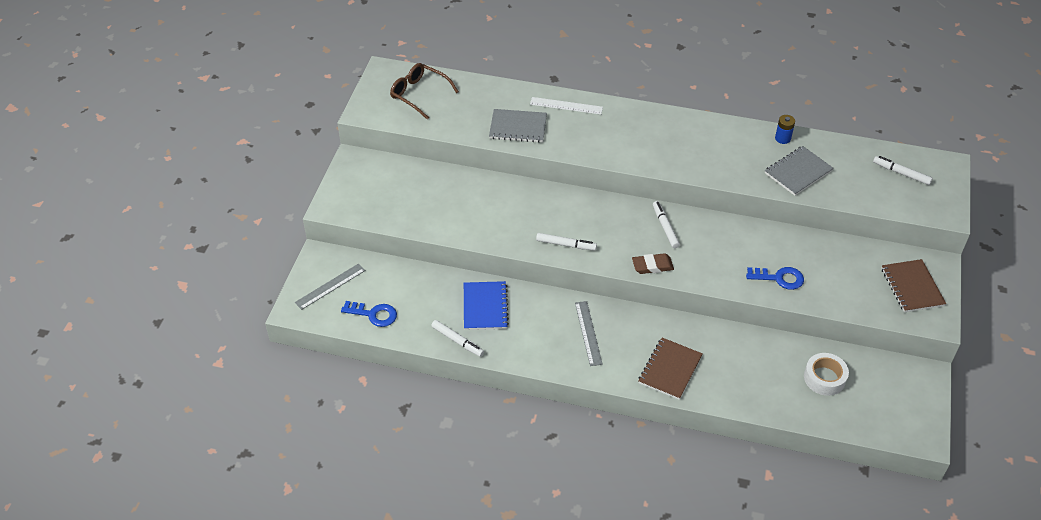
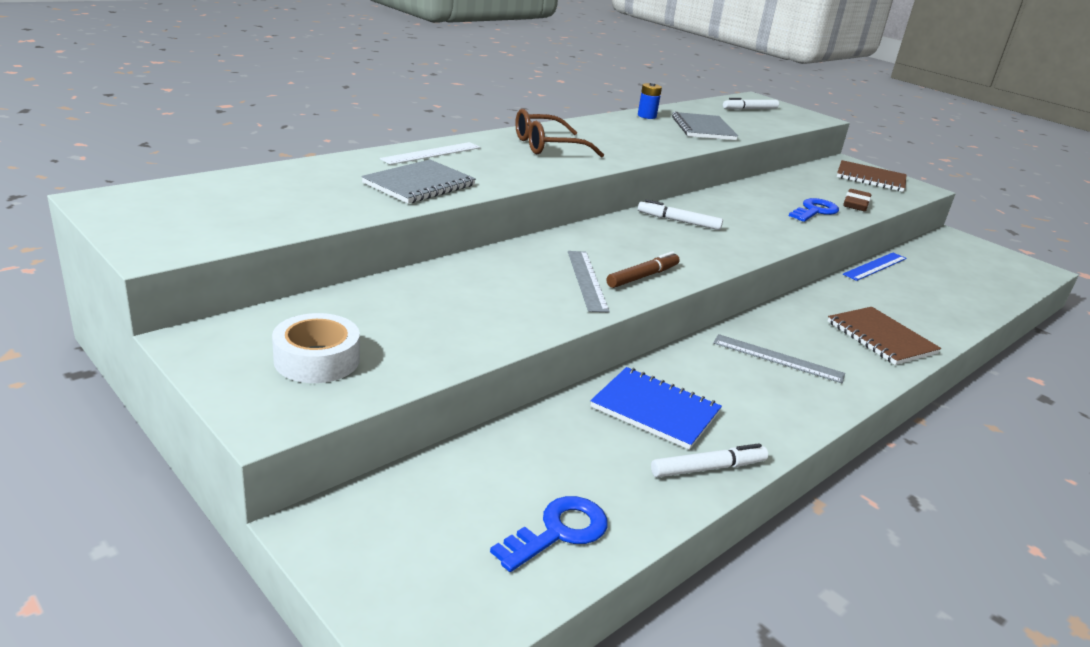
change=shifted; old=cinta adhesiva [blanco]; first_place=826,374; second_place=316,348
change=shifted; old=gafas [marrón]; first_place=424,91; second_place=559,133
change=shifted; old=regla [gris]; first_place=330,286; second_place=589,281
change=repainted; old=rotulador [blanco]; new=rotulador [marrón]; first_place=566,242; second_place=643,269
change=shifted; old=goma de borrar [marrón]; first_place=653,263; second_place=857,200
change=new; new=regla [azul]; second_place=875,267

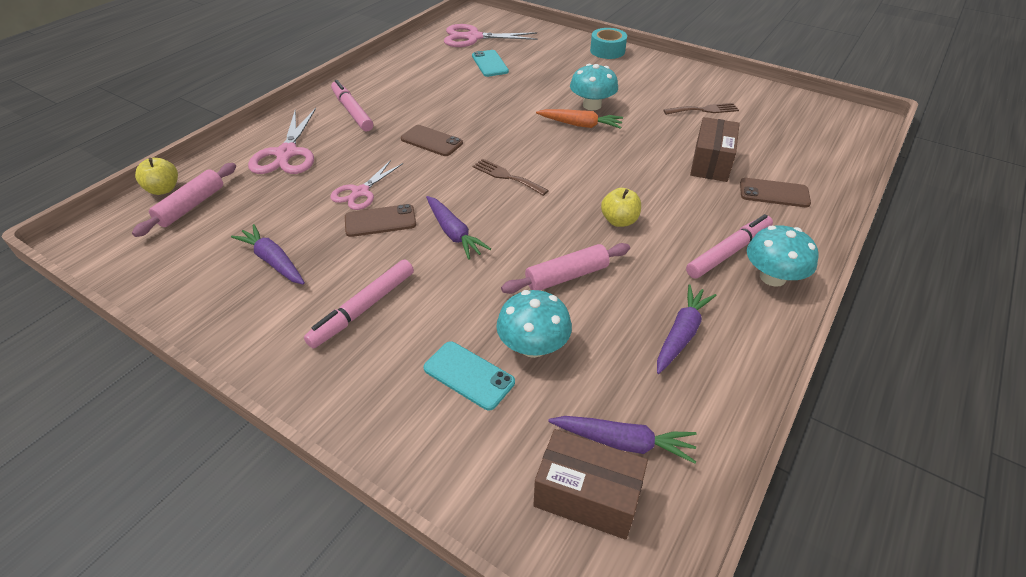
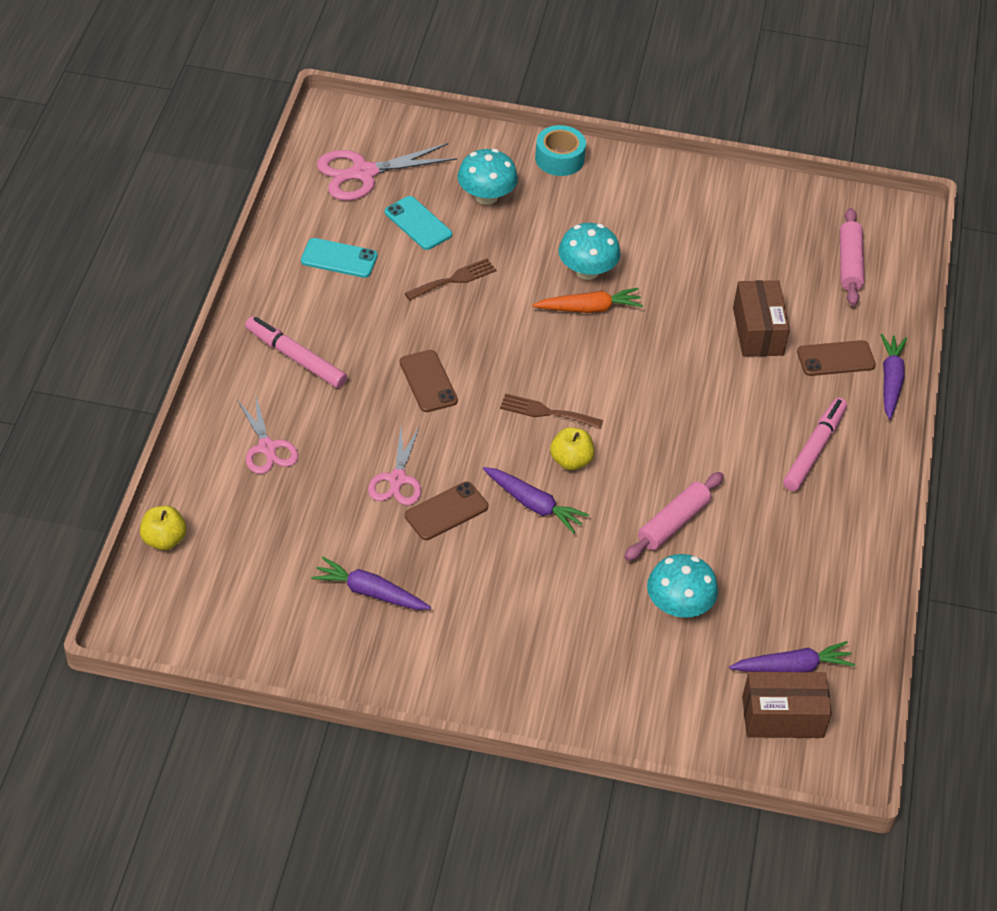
change=scaled; old=tijeras [rosa]; first_place=282,141; second_place=267,434; factor=0.66
change=shifted; old=móvil [turquesa]; first_place=469,376; second_place=339,258
change=rotated; old=móvil [marrón]; first_place=432,140; second_place=429,381; degrees=60
change=shifted; old=tenedor [marrón]; first_place=701,109; second_place=450,279
change=shifted; old=seta [turquesa]; first_place=783,256; second_place=487,177
change=shifted; old=manzana [amarillo]; first_place=621,207; second_place=572,448
change=shifted; old=rodillo [rosa]; first_place=184,200; second_place=852,257
change=shifted; old=zanahoria [morado]; first_place=687,329; second_place=894,377
change=gone; old=rotulador [rosa]; first_place=359,304

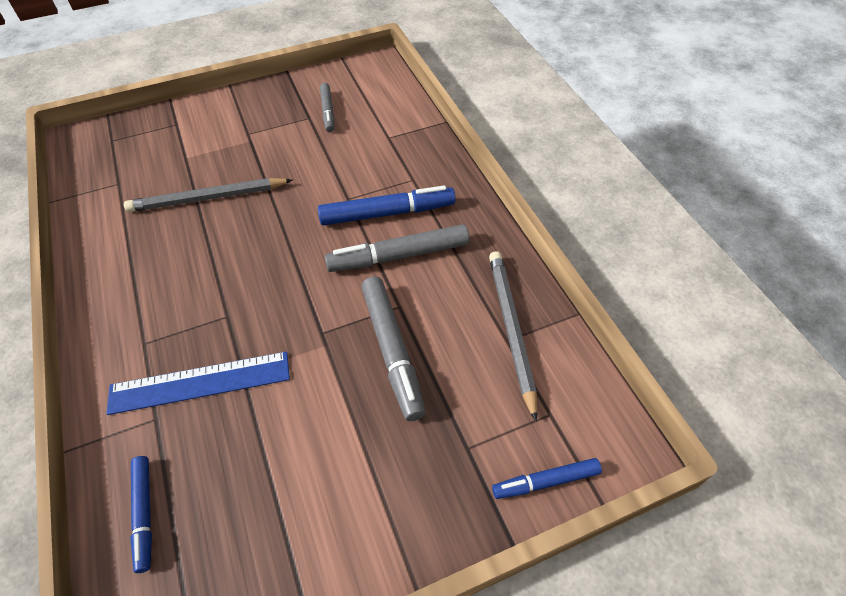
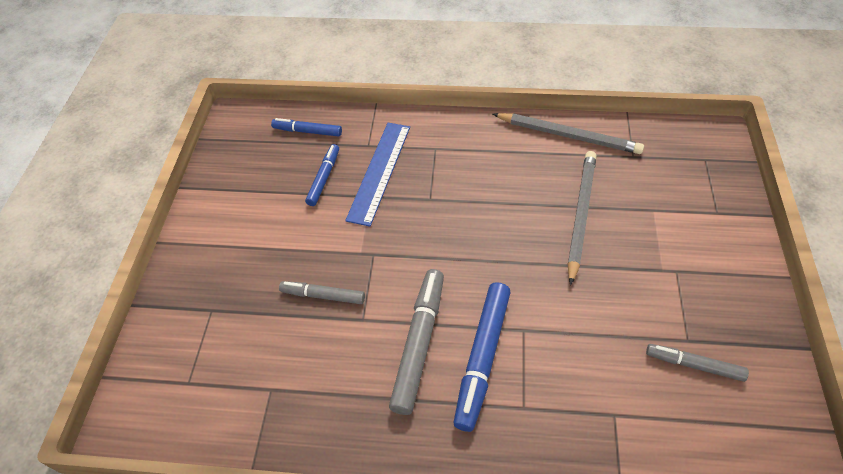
change=scaled; old=rotulador [gris]; first_place=393,348; second_place=322,292; factor=0.6
change=shifted; old=rotulador [azul]; first_place=547,478; second_place=322,175
change=shifted; old=lápiz [gris]; first_place=513,336; second_place=568,133

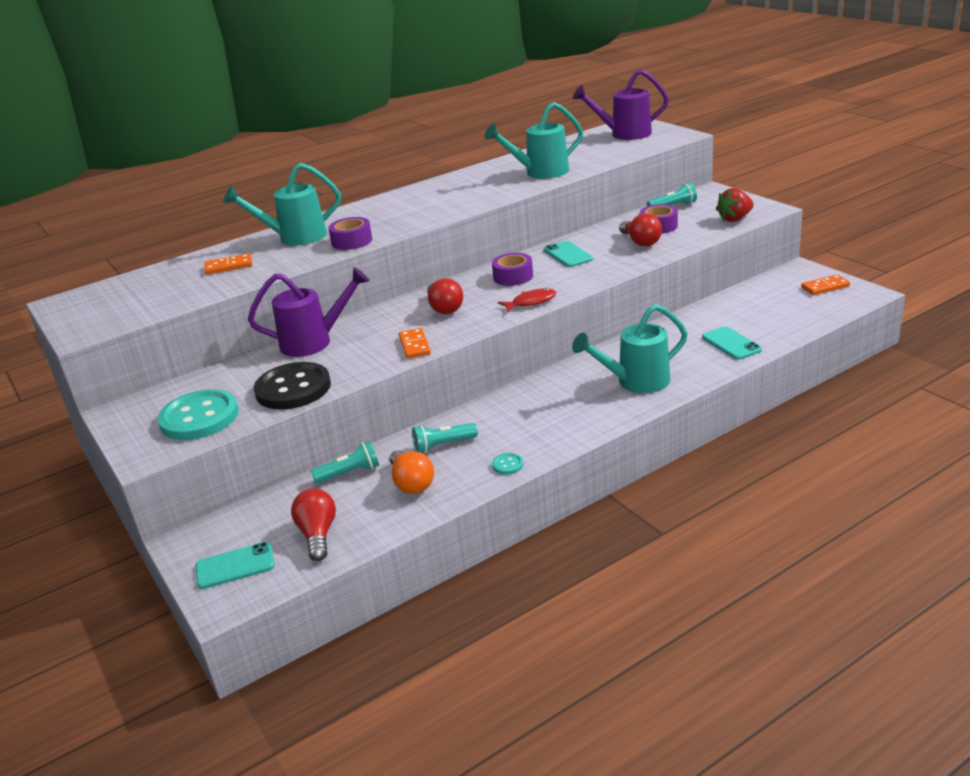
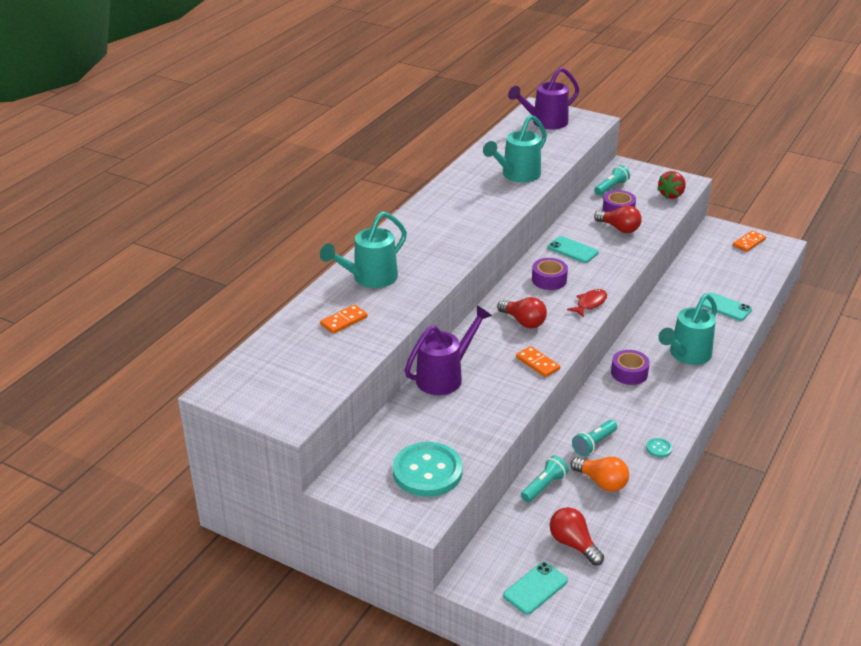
change=shifted; old=cinta adhesiva [morado]; first_place=350,233; second_place=630,367
change=gone; old=botón [negro]; first_place=292,386

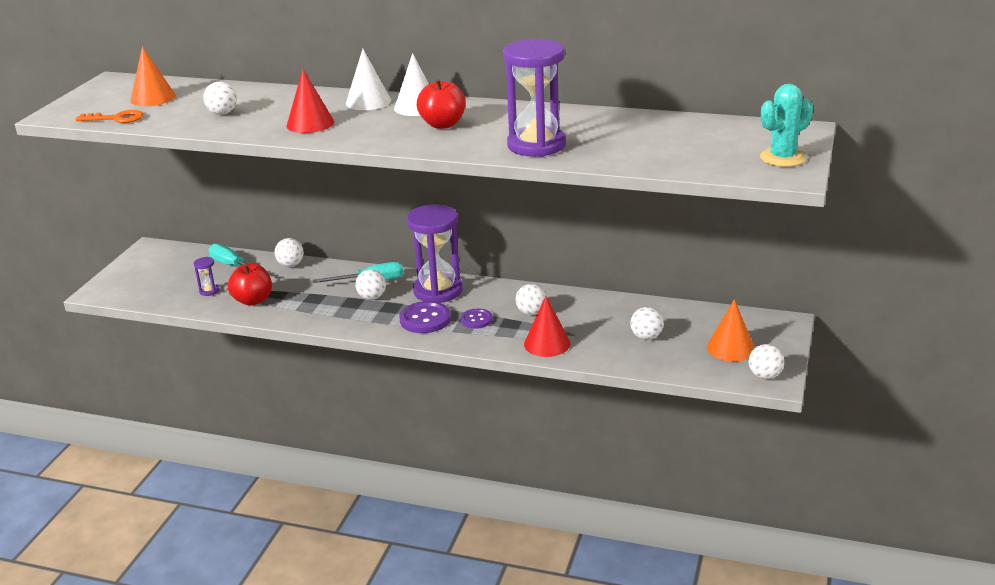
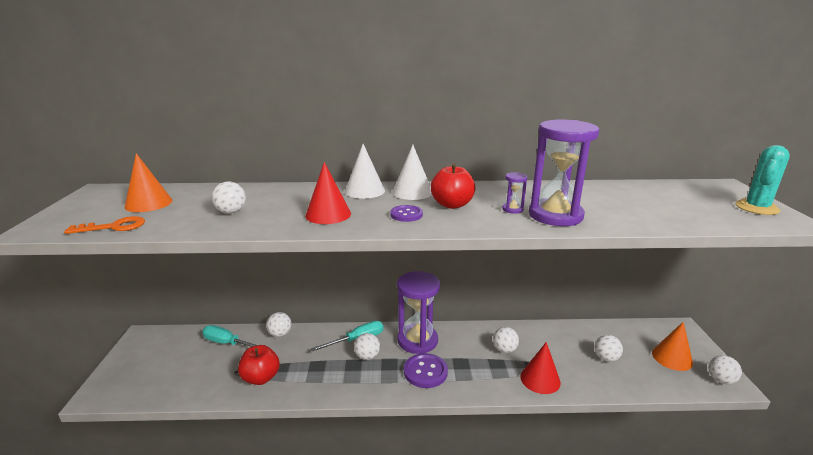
change=shifted; old=botón [morado]; first_place=477,319; second_place=406,213
change=shifted; old=reloj de arena [morado]; first_place=206,276; second_place=514,193

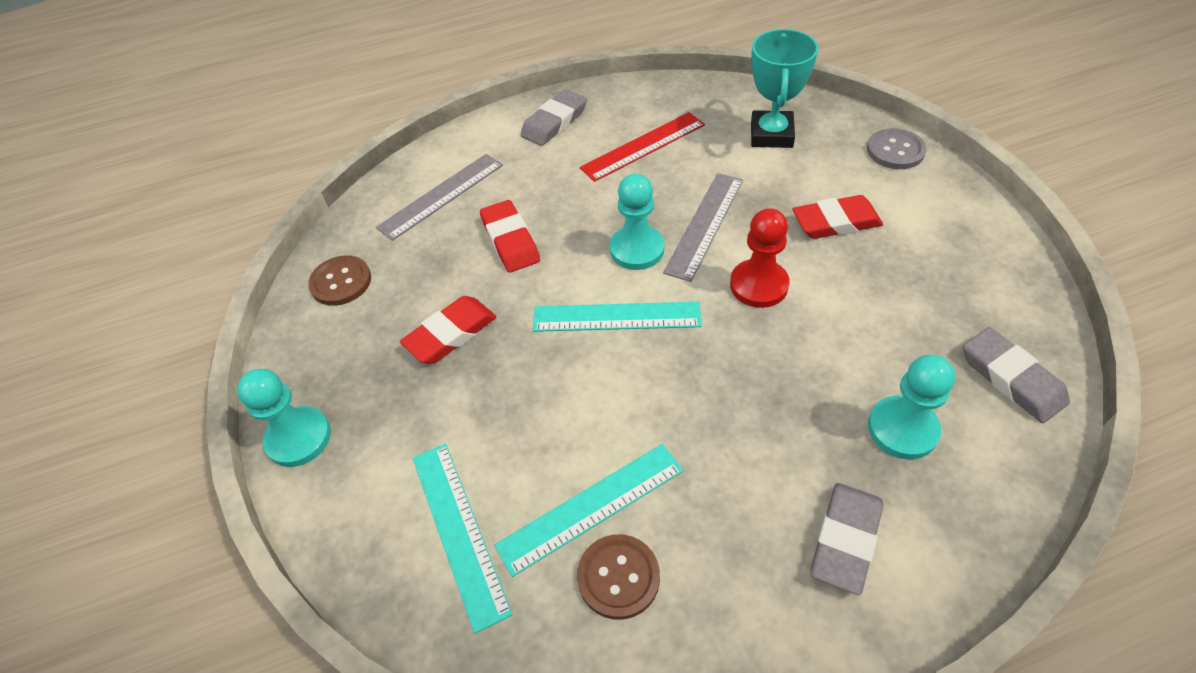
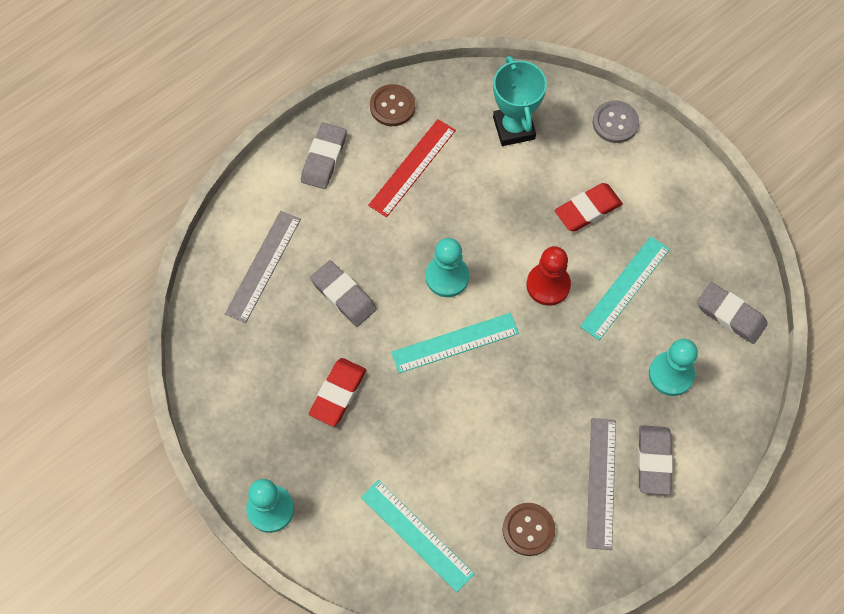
change=repainted; old=goma de borrar [rojo]; new=goma de borrar [gris]; first_place=510,236; second_place=343,293
change=shifted; old=botón [marrón]; first_place=339,280; second_place=392,105
change=shifted; old=regla [turquesa]; first_place=588,510; second_place=625,288
change=shifted; old=regla [gris]; first_place=703,227; second_place=601,484

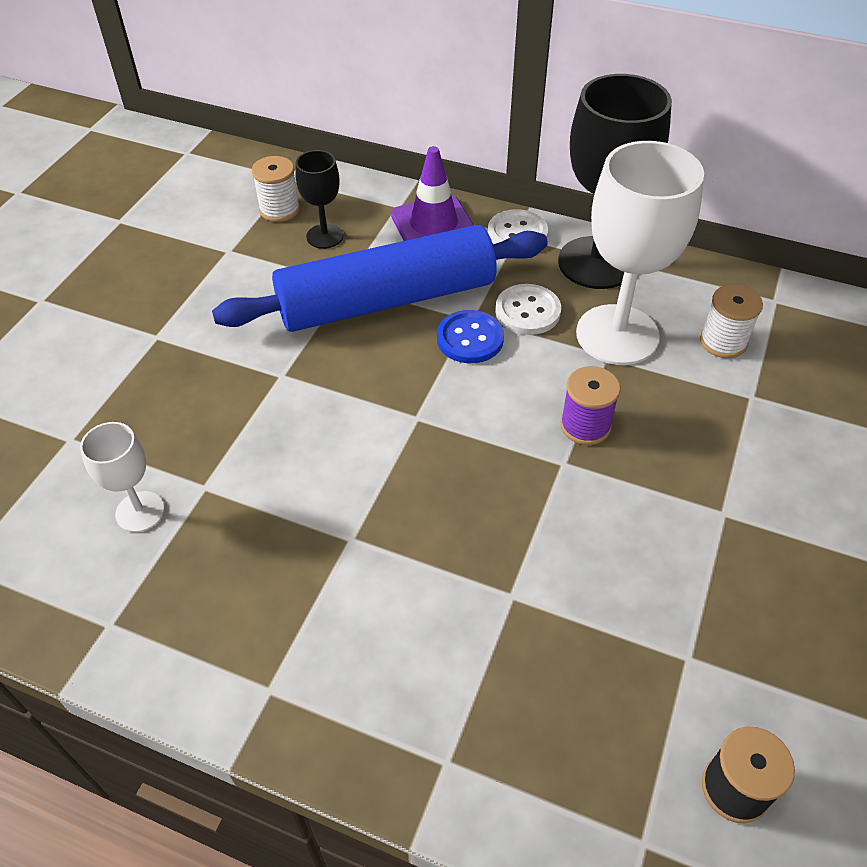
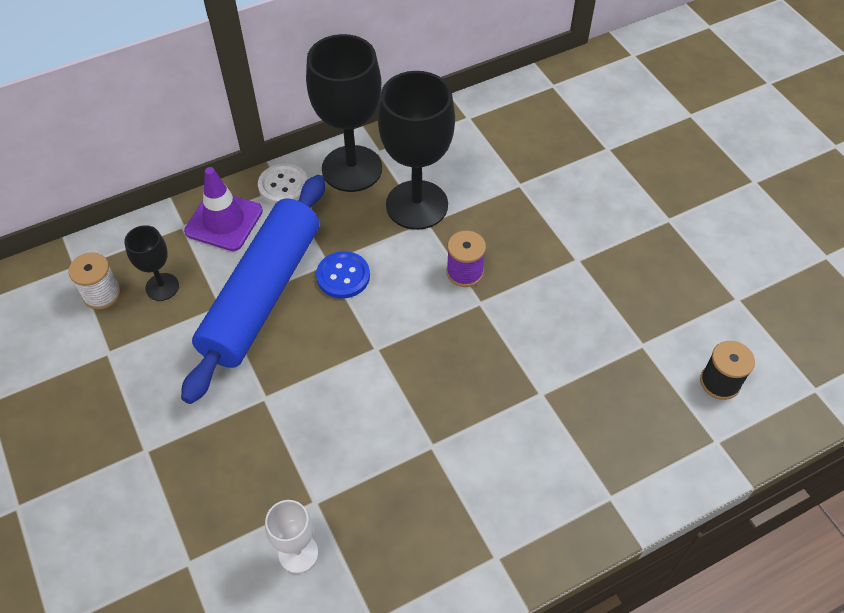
change=repainted; old=copa [blanco]; new=copa [negro]; first_place=640,253; second_place=416,150
change=gone; old=botón [blanco]; first_place=528,309
change=gone; old=carrete [blanco]; first_place=731,321

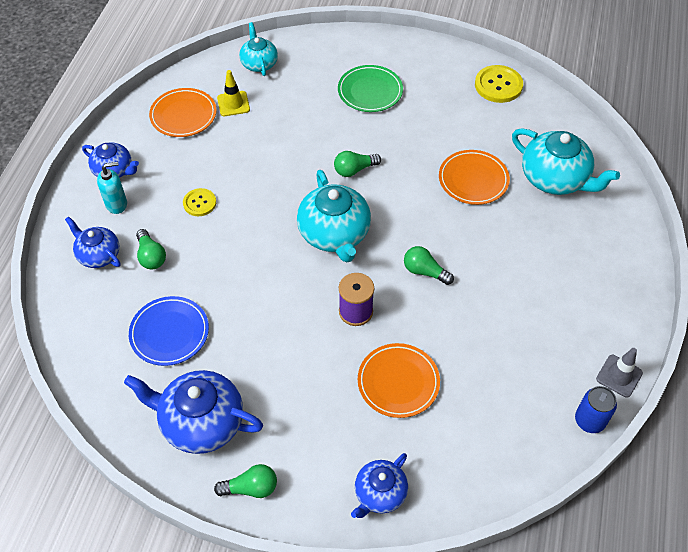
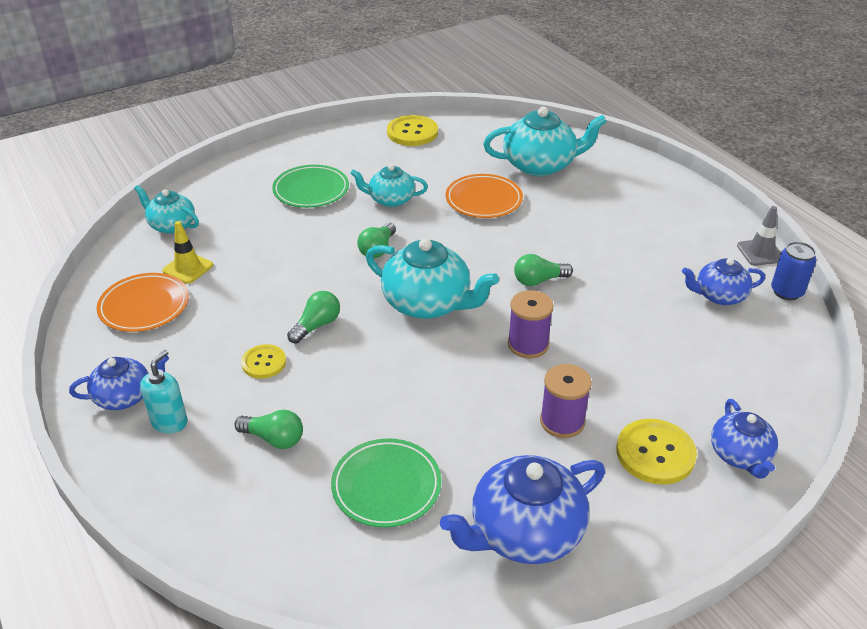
change=shifted; old=bombilla [verde]; first_place=245,481; second_place=313,317
change=repainted; old=plato [azul]; new=plato [verde]; first_place=169,331; second_place=386,482
change=new; new=tetera [turquesa]; second_place=389,185
change=new; new=carrete [morado]; second_place=566,401
change=new; new=botón [amarillo]; second_place=656,452
change=shifted; old=tetera [azul]; first_place=92,242; second_place=723,281
change=gone; old=plato [naranja]; first_place=399,380

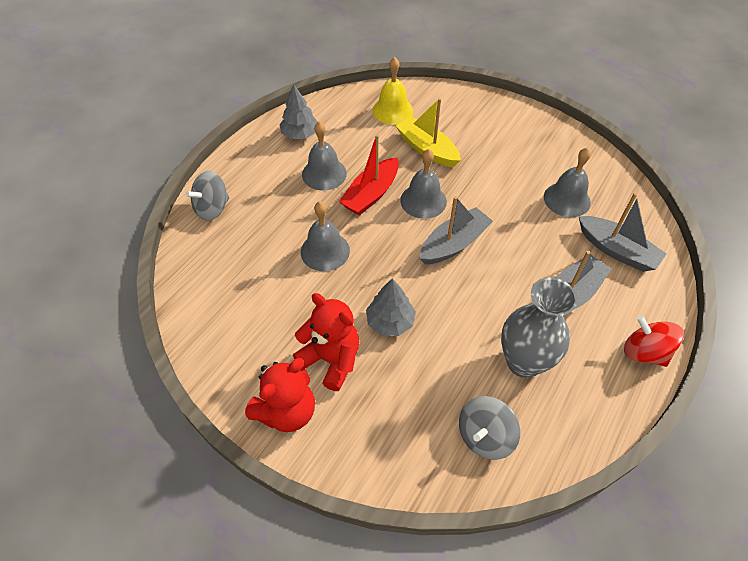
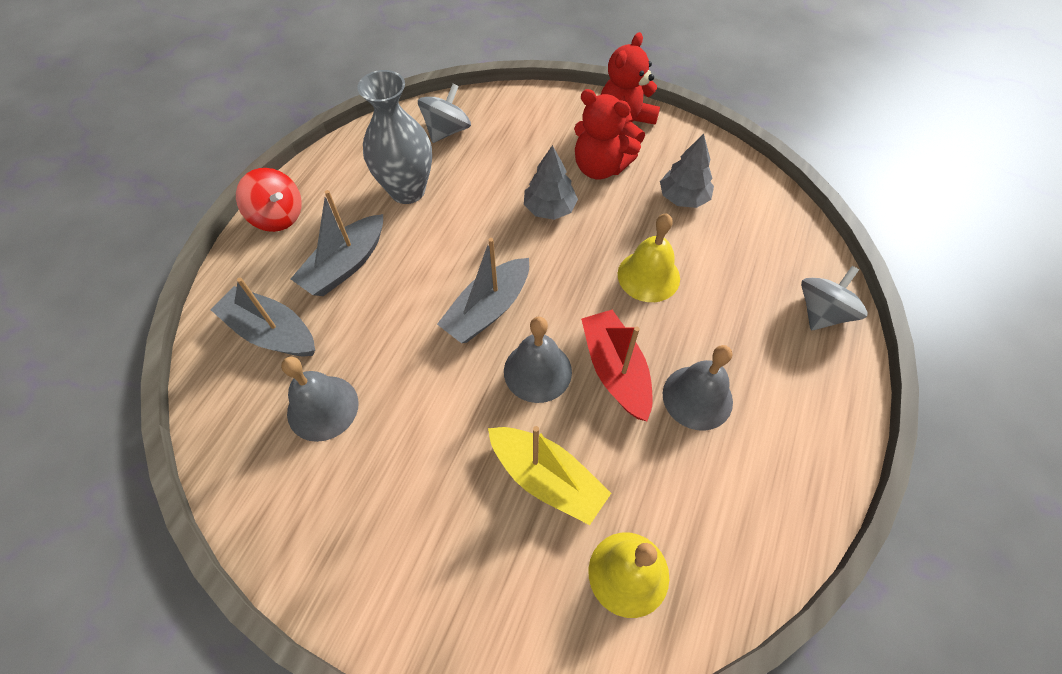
change=rotated; old=barco [rojo]; first_place=369,175; second_place=617,365; degrees=-45
change=repainted; old=campana [gris]; new=campana [amarillo]; first_place=325,236; second_place=649,258
change=shifted; old=árbol [gris]; first_place=298,111; second_place=687,171

